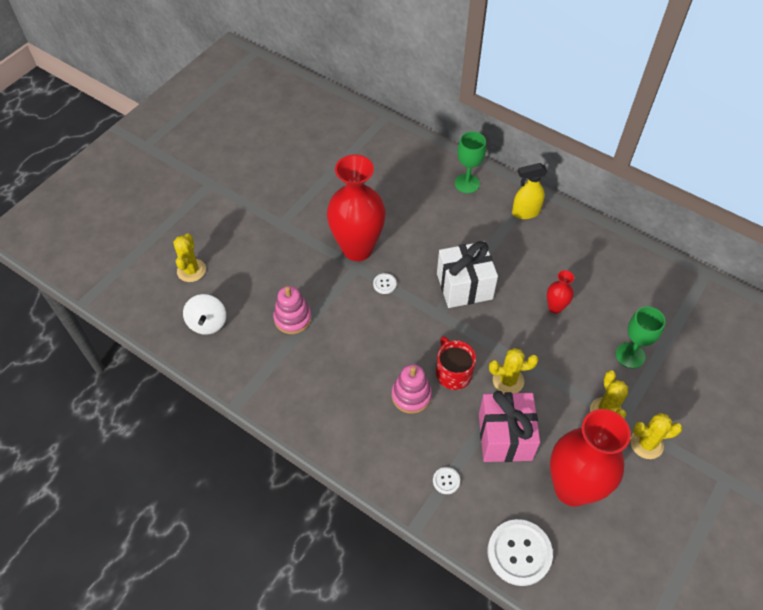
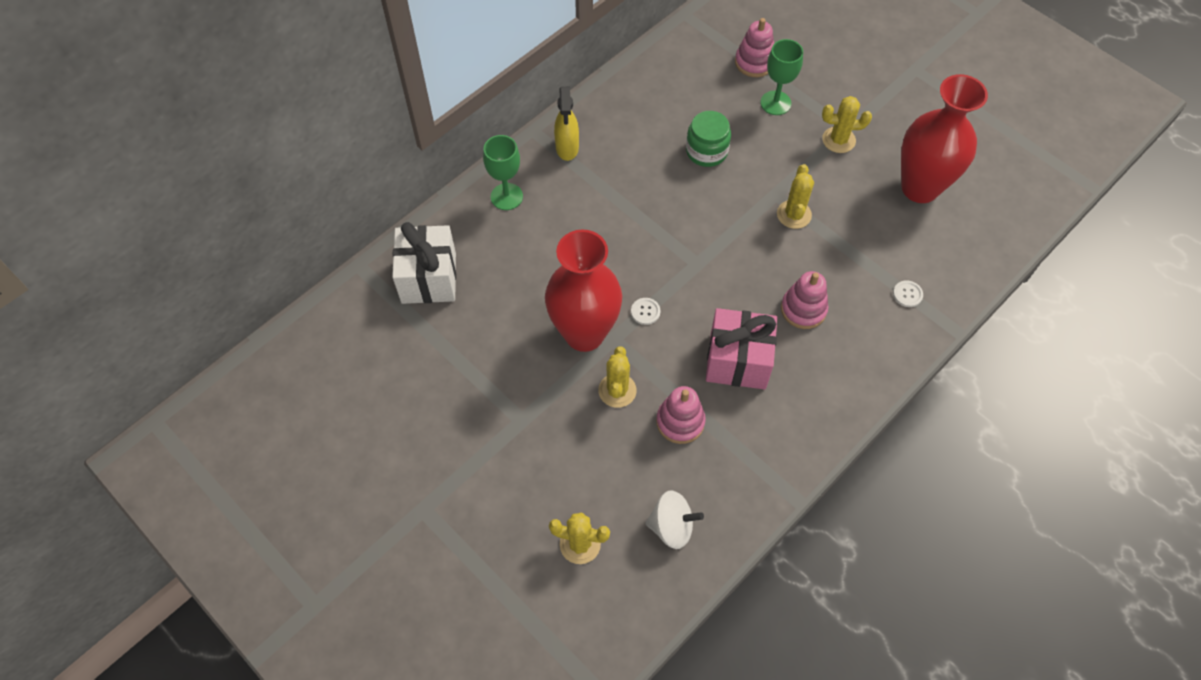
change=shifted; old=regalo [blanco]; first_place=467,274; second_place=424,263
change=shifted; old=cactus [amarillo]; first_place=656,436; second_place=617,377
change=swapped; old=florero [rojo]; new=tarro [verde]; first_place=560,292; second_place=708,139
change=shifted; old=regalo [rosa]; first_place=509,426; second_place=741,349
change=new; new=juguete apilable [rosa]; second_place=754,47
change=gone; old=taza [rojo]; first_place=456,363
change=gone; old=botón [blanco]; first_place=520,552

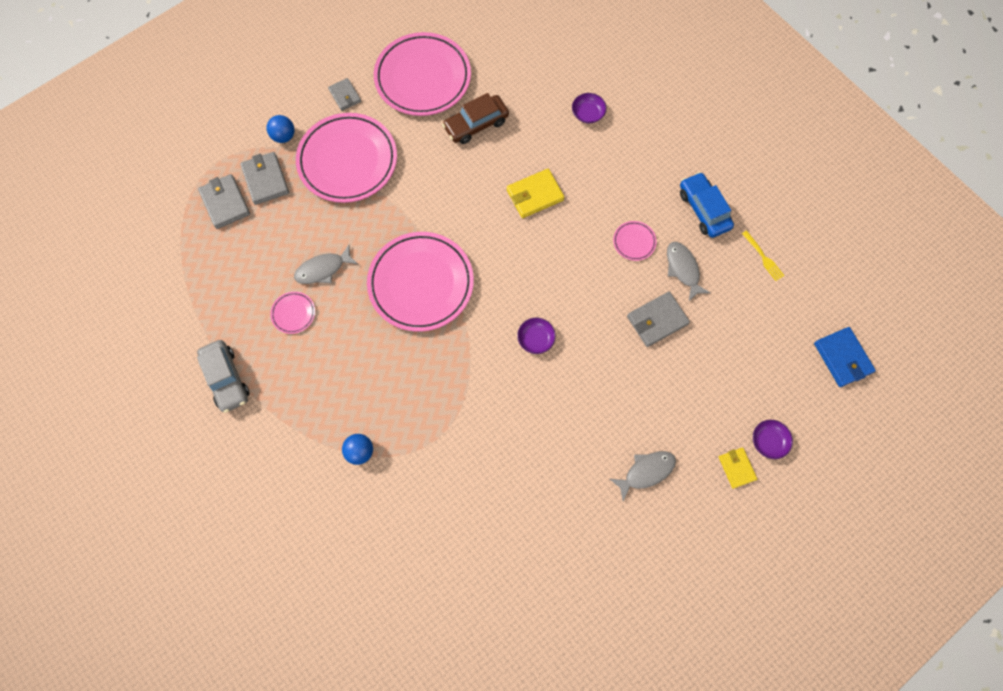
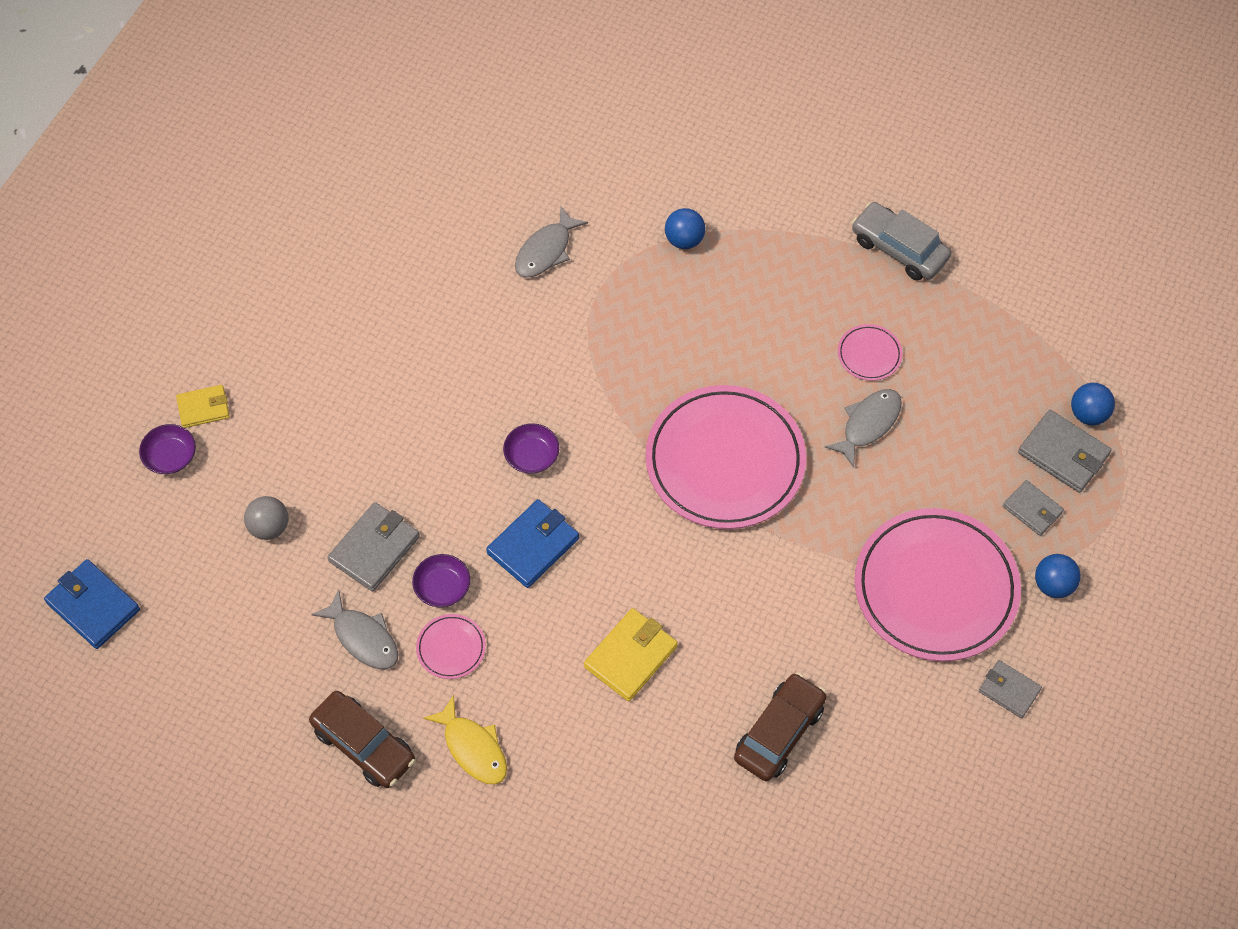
change=rotated; old=cartera [amarillo]; first_place=738,468; second_place=203,406; degrees=-60
change=new; new=pelota [gris]; second_place=266,518
change=repainted; old=coche [azul]; new=coche [marrón]; first_place=707,205; second_place=362,739
change=shifted; old=cuenco [morado]; first_place=589,108; second_place=441,580
change=new; new=pez [amarillo]; second_place=465,739
change=new; new=cartera [azul]; second_place=532,543
change=shifted; old=pez [gris]; first_place=643,476; second_place=551,242
change=scaled; old=cartera [gris]; first_place=264,178; second_place=1033,508; factor=0.65
change=new; new=pelota [azul]; second_place=1093,404
change=gone; old=plato [rosa]; first_place=422,74
change=gone; old=tenedor [amarillo]; first_place=763,255

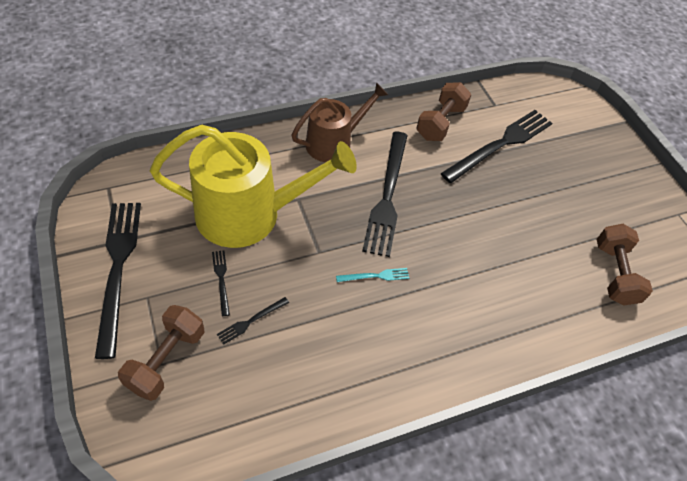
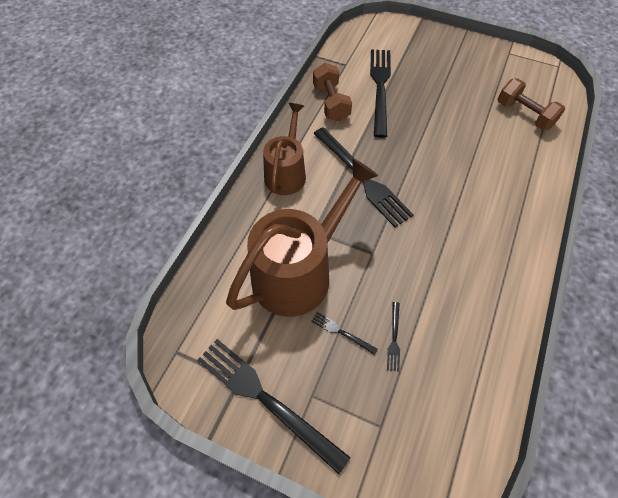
change=repainted; old=regadera [amarillo]; new=regadera [marrón]; first_place=253,186; second_place=302,237
change=gone; old=mancuerna [marrón]; first_place=161,353
change=gone; old=tenedor [turquesa]; first_place=372,275

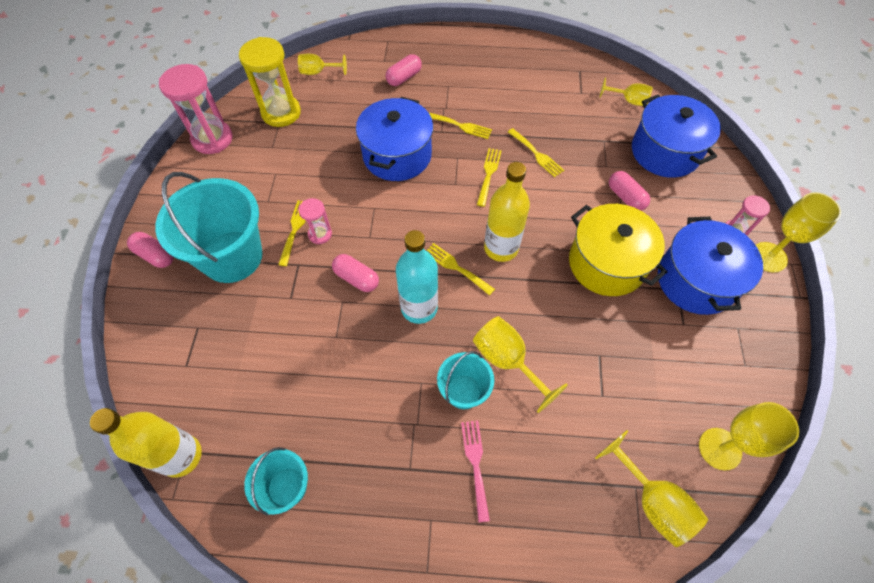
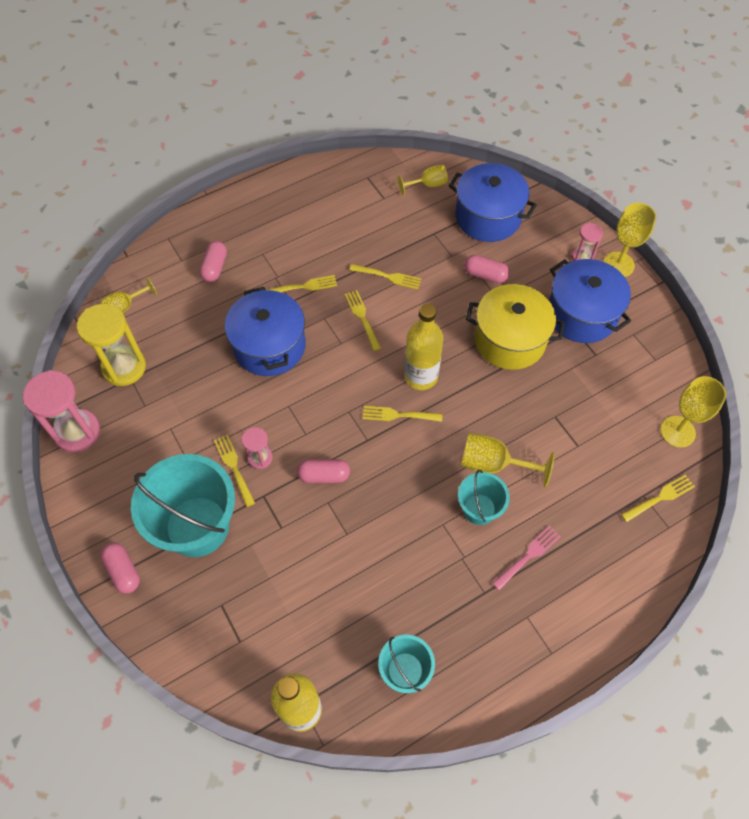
change=rotated; old=cápsula [rosa]; first_place=150,250; second_place=120,568; degrees=60
change=rotated; old=tenedor [rosa]; first_place=475,471; second_place=526,558; degrees=90
change=swapped; old=copa [amarillo]; new=tenedor [amarillo]; first_place=651,488; second_place=658,498
change=gone; old=botella [turquesa]; first_place=417,277

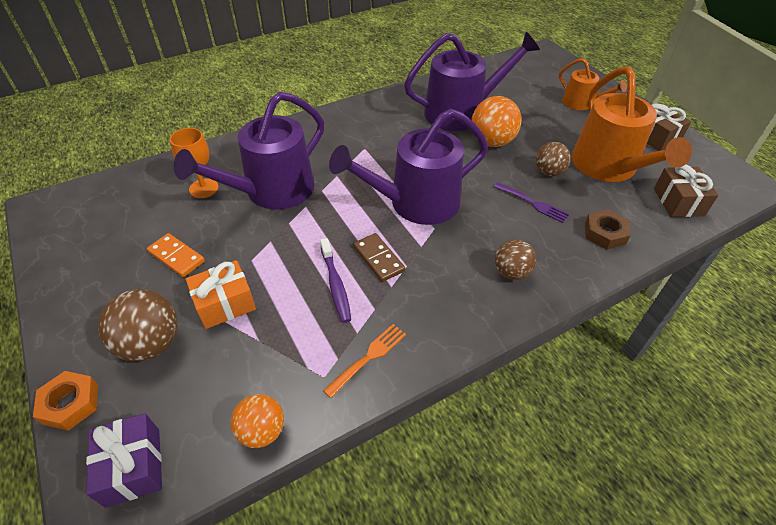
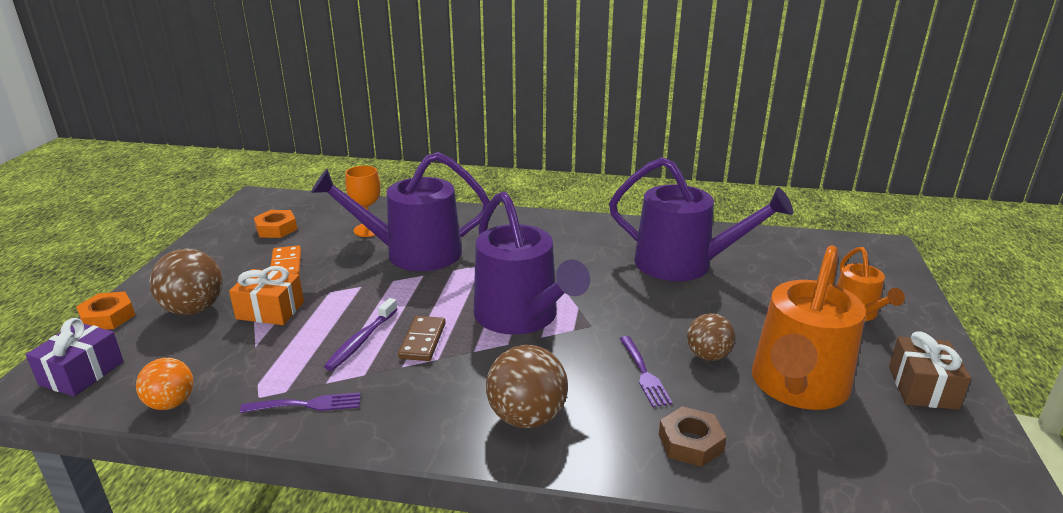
change=repainted; old=tenedor [naranja]; new=tenedor [morado]; first_place=364,361; second_place=300,402
change=new; new=tuerca [naranja]; second_place=275,224
change=rotated; old=regadera [morado]; first_place=408,167; second_place=532,263; degrees=-135
change=scaled; old=pelota [marrón]; first_place=515,260; second_place=527,386; factor=1.54
change=gone; old=pelota [naranja]; first_place=496,121
change=gone; old=regalo [marrón]; first_place=686,190

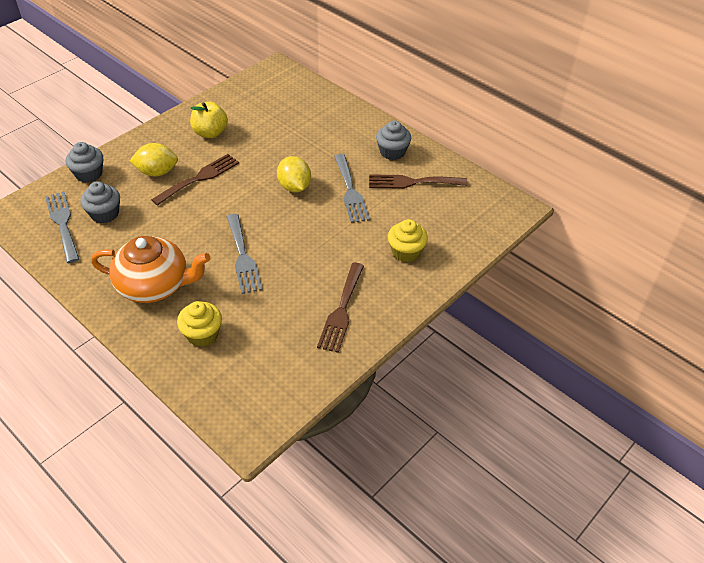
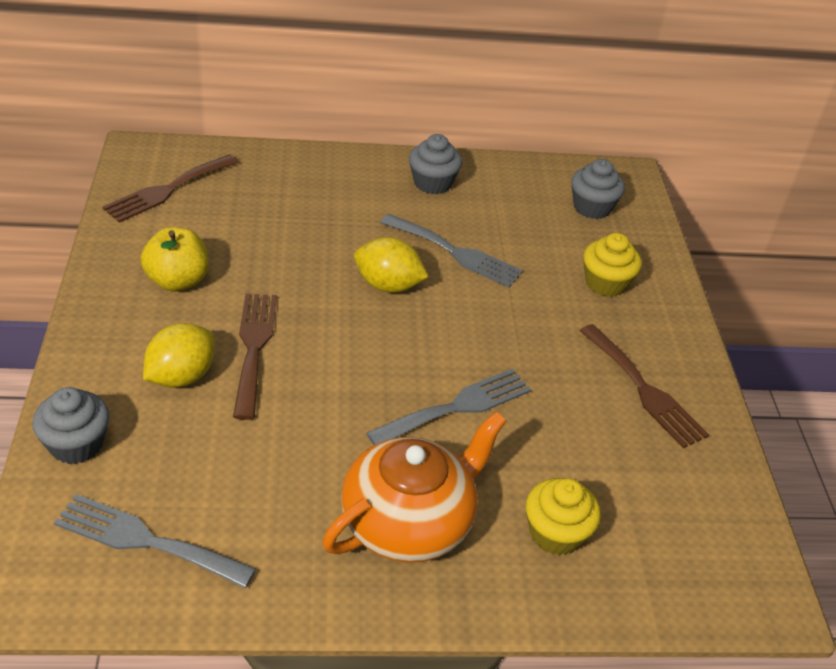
change=shifted; old=tenedor [marrón]; first_place=418,181; second_place=171,188
change=rotated; old=tenedor [gris]; first_place=245,254; second_place=448,407; degrees=-60
change=shifted; old=magdalena [gris]; first_place=100,202; second_place=598,189

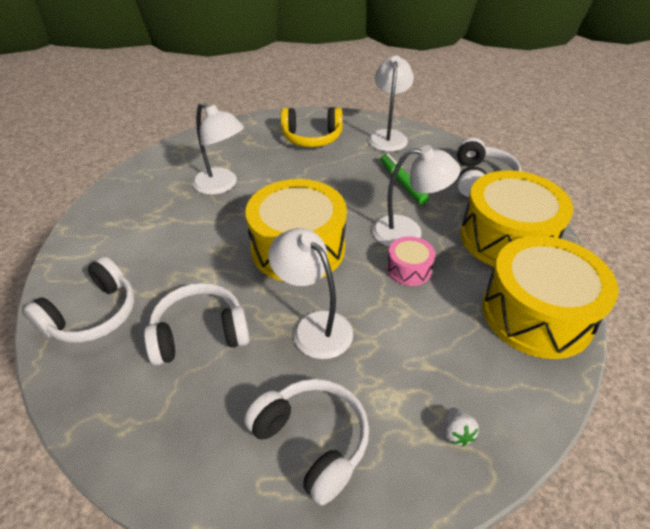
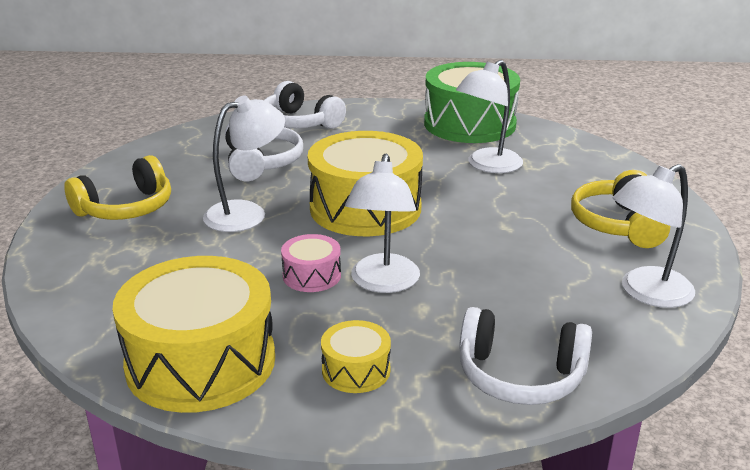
change=repainted; old=auriculares [blanco]; new=auriculares [amarillo]; first_place=306,442; second_place=117,187
change=scaled; old=tambor [amarillo]; first_place=516,218; second_place=356,356; factor=0.46
change=new; new=tambor [verde]; second_place=472,102
change=rotated; old=lámpara [blanco]; first_place=391,104; second_place=654,236; degrees=135
change=gone; old=rotulador [verde]; first_place=404,179
change=gone; old=fresa [blanco]; first_place=461,427

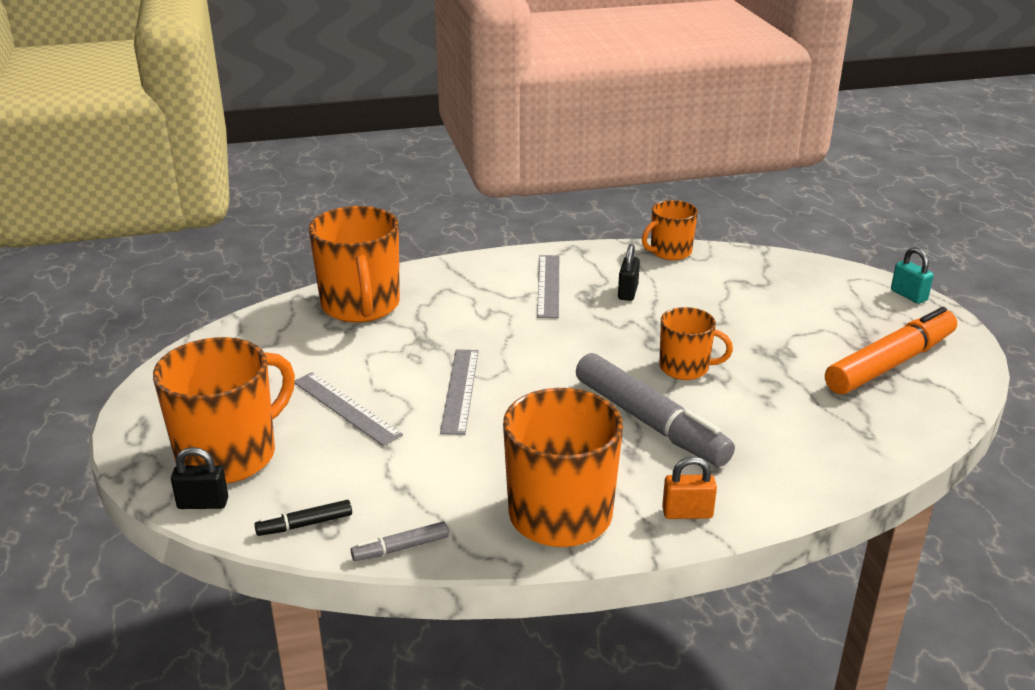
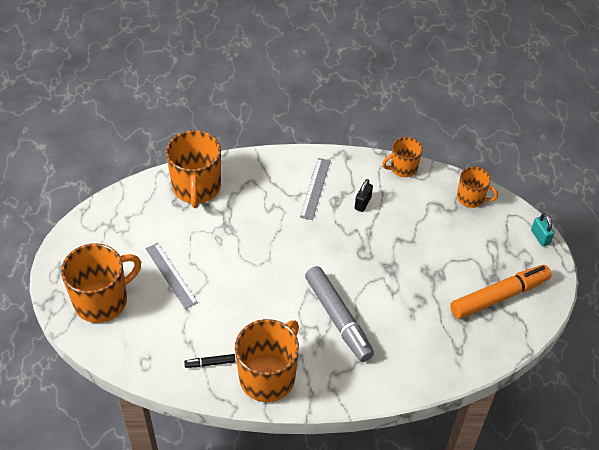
change=shifted; old=rotulador [negro]; first_place=303,518; second_place=210,361
change=shifted; old=taza [naranja]; first_place=696,343; second_place=477,187
change=gone; old=candado [negro]; first_place=199,478
change=gone; old=rotulador [gris]; first_place=400,541
change=gone; old=regla [gris]; first_place=459,392
change=gone; old=candado [naranja]; first_place=689,487

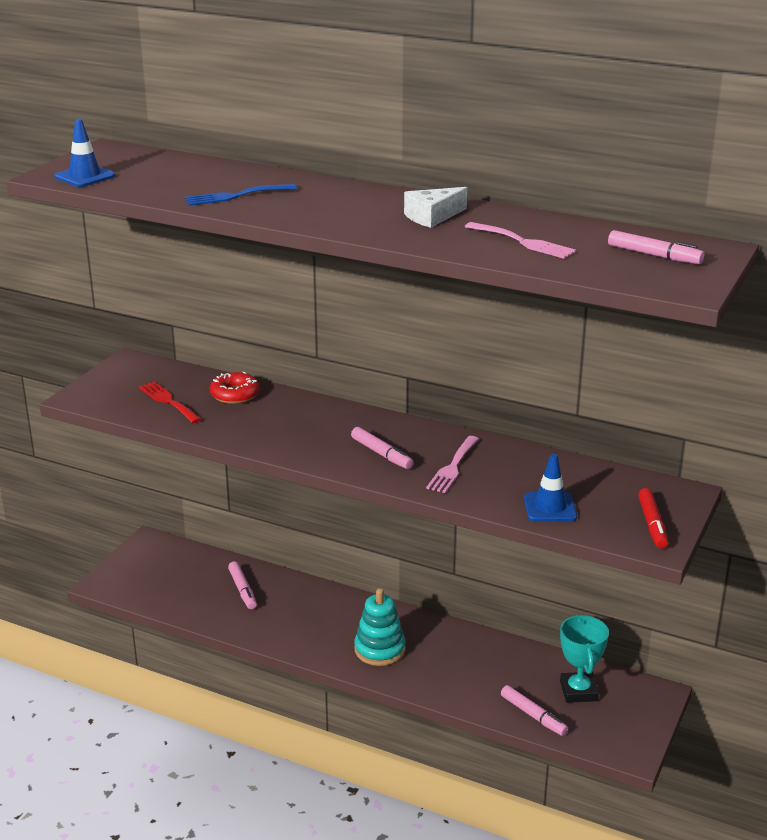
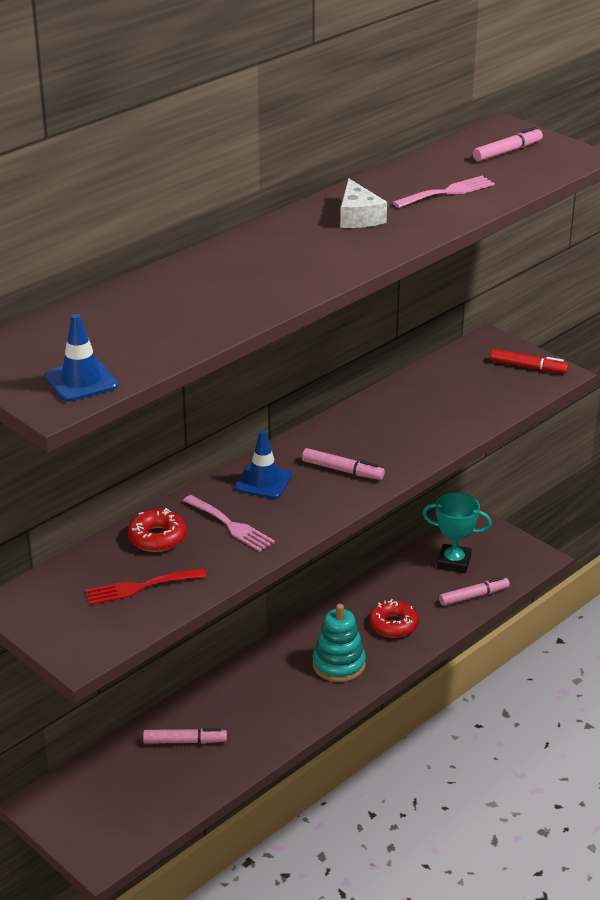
change=shifted; old=tenedor [rosa]; first_place=452,464; second_place=229,523
change=shifted; old=cono de tráfico [azul]; first_place=550,488; second_place=263,465
change=rotated; old=rotulador [rosa]; first_place=382,448; second_place=343,464; degrees=45
change=new; new=rosquilla [rojo]; second_place=394,618
change=gone; old=tenedor [azul]; first_place=241,195

